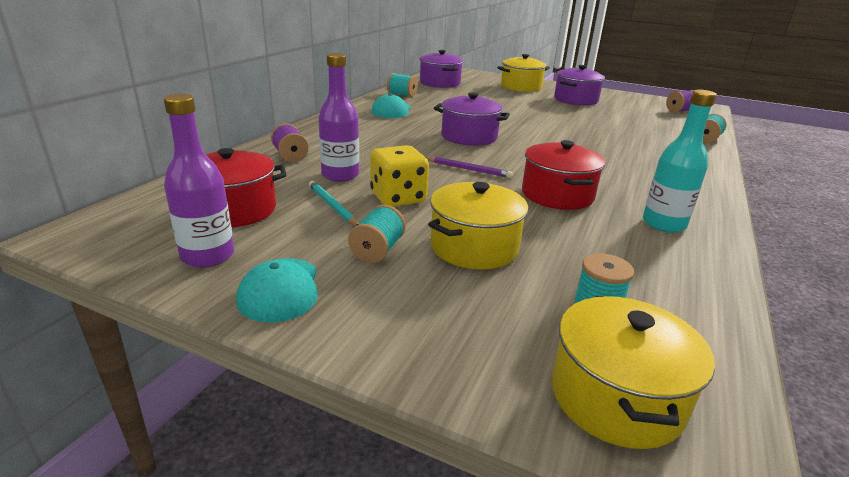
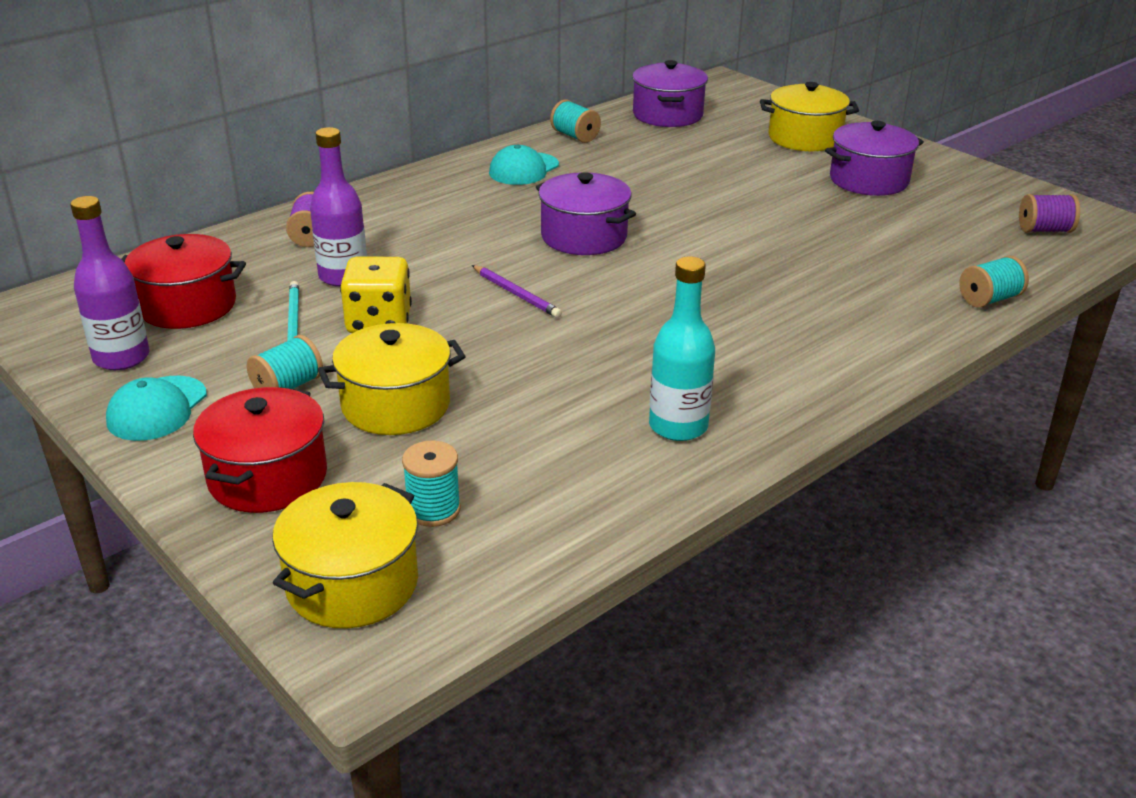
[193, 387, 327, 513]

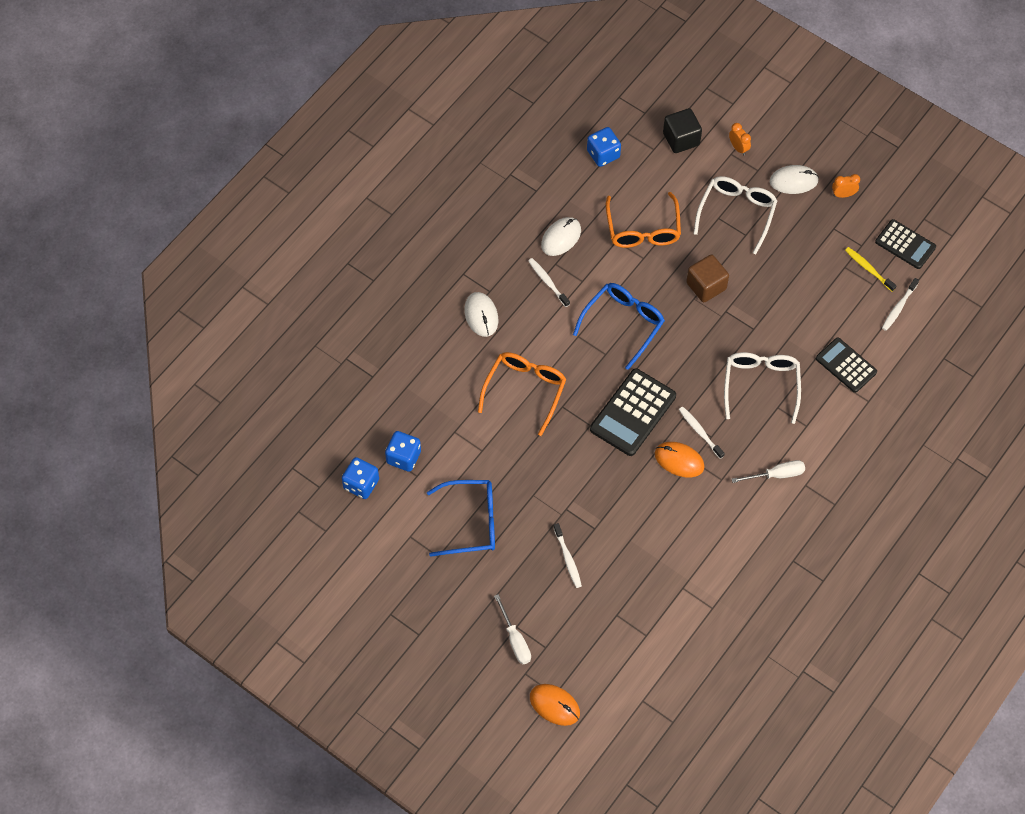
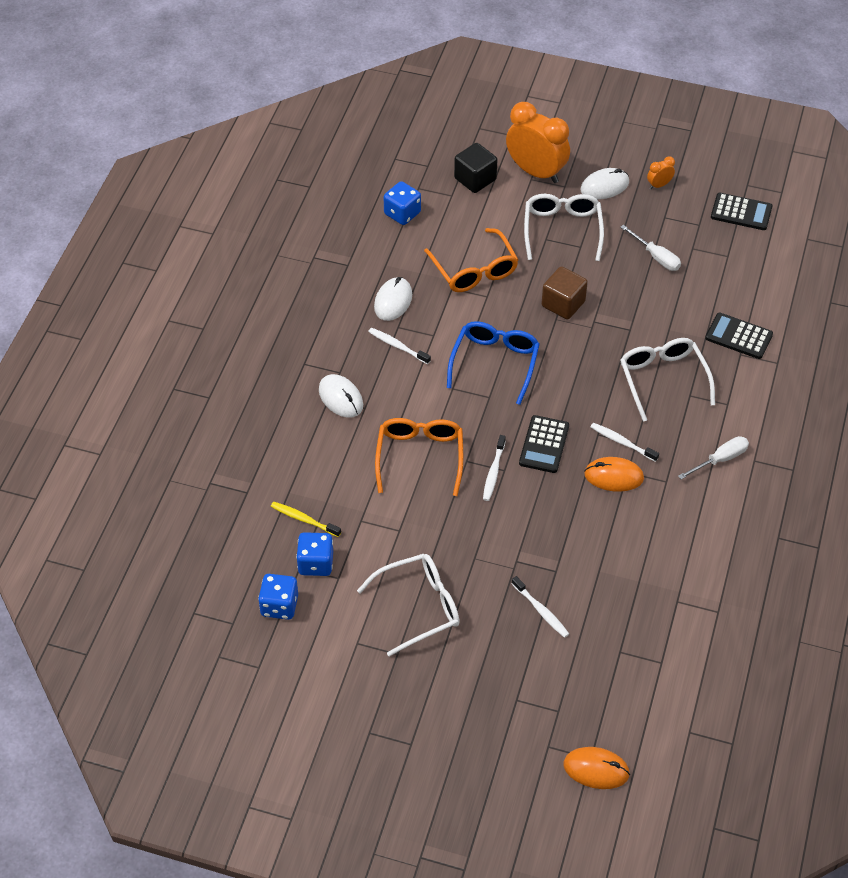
[271, 502, 341, 537]
[357, 554, 460, 656]
[483, 435, 506, 501]
[506, 102, 570, 183]
[519, 415, 569, 473]
[620, 225, 681, 271]

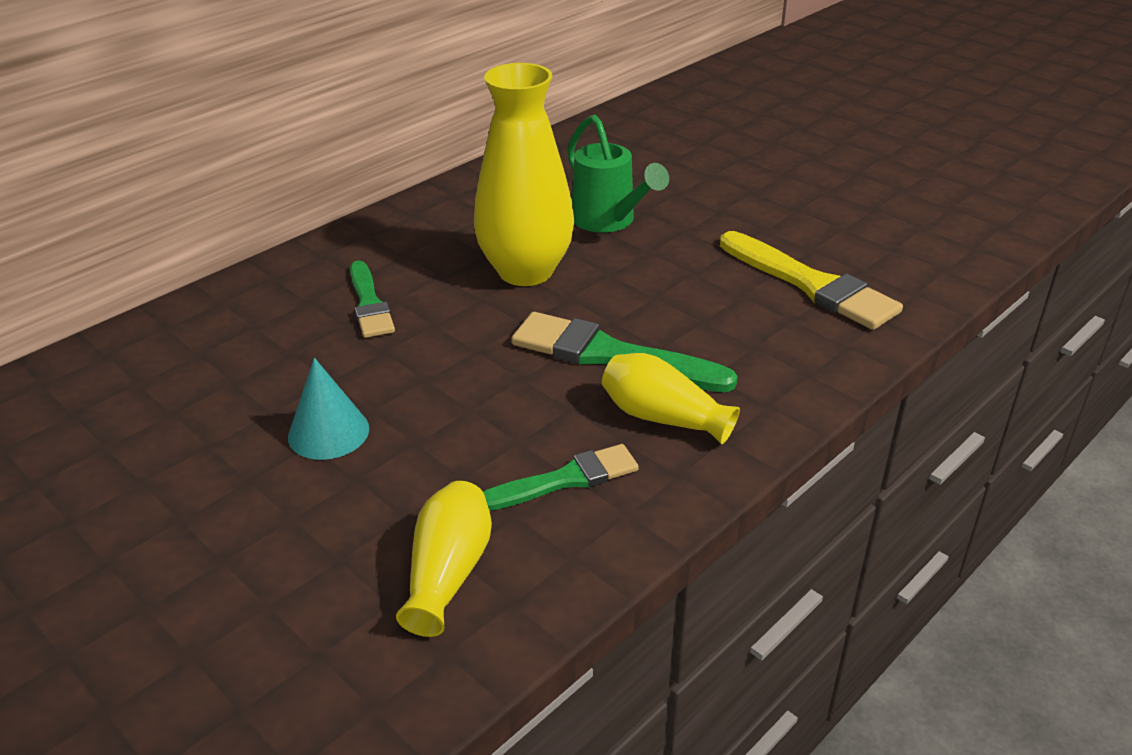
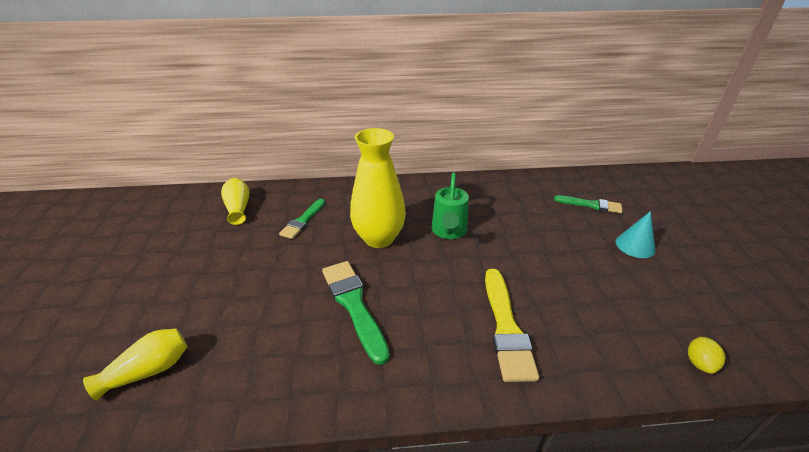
[221, 178, 249, 225]
[554, 195, 623, 213]
[615, 211, 656, 258]
[688, 337, 725, 374]

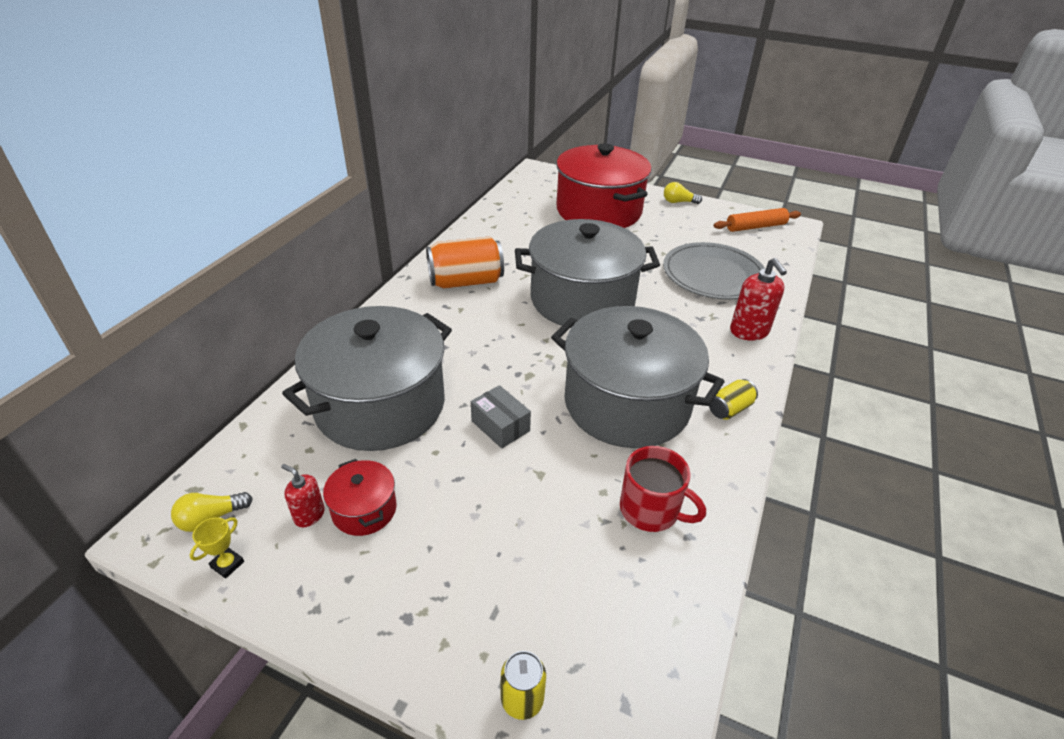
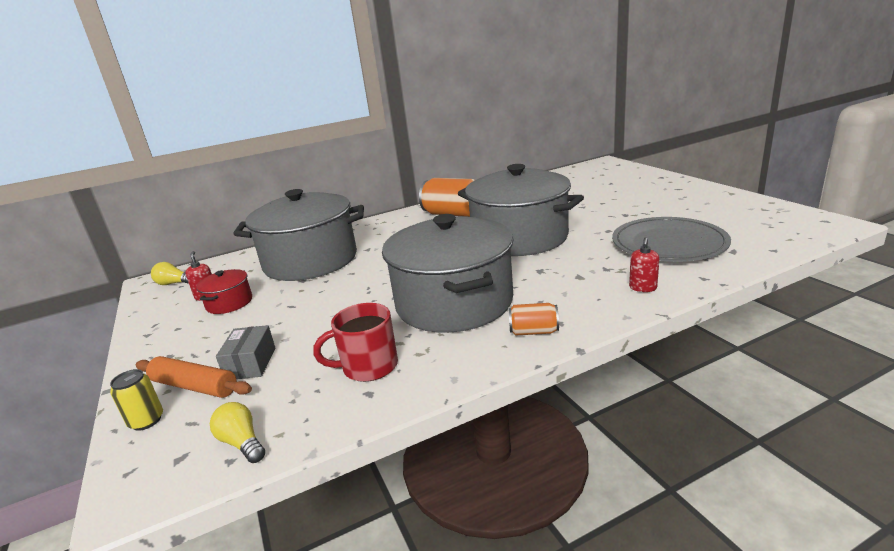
[135, 356, 252, 398]
[210, 402, 265, 463]
[216, 325, 275, 379]
[313, 303, 398, 382]
[508, 303, 559, 335]
[629, 237, 659, 292]
[190, 517, 244, 578] (first image)
[556, 143, 652, 228] (first image)

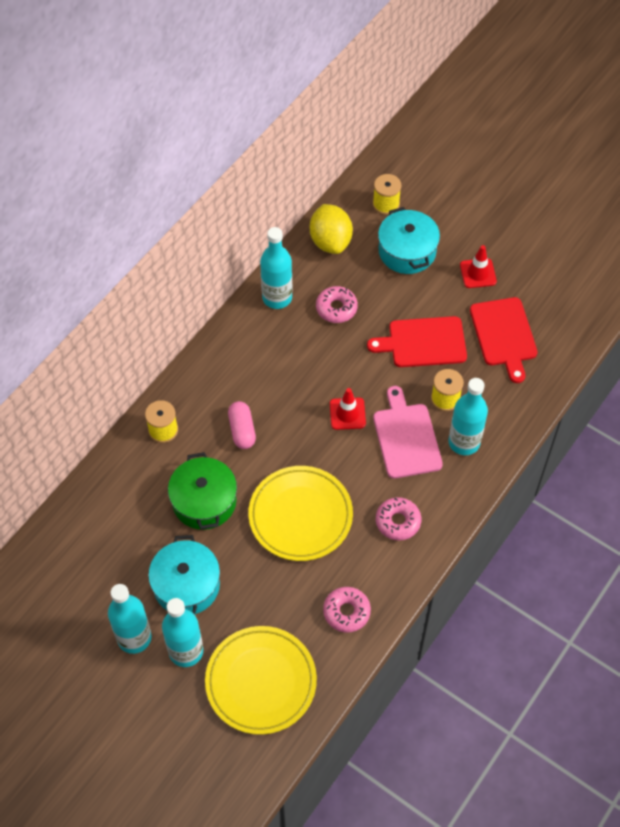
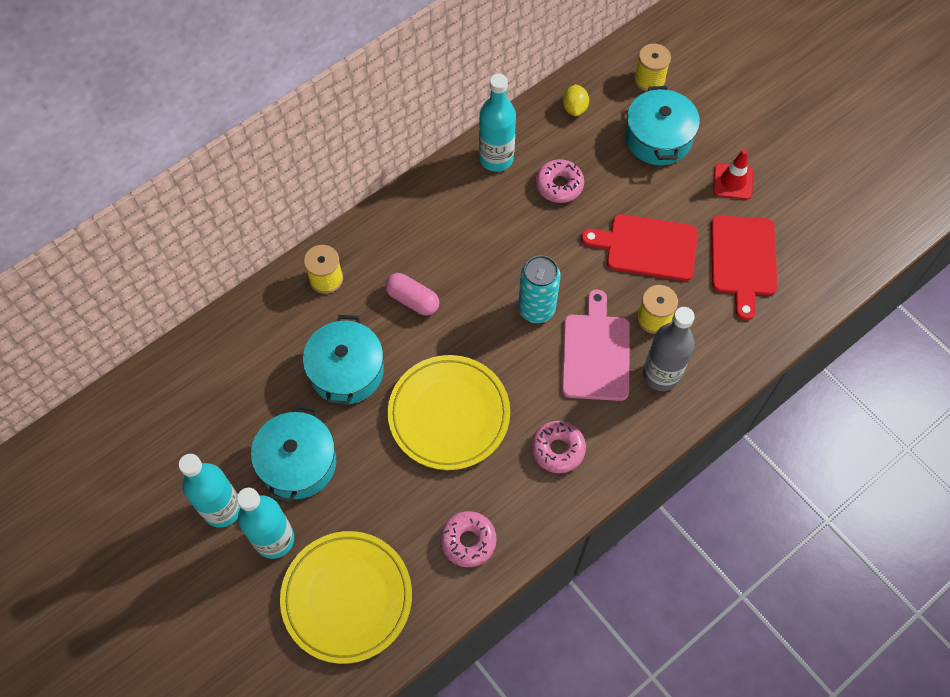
[303, 315, 384, 406]
[385, 273, 439, 316]
[518, 255, 561, 323]
[563, 84, 589, 116]
[643, 307, 695, 391]

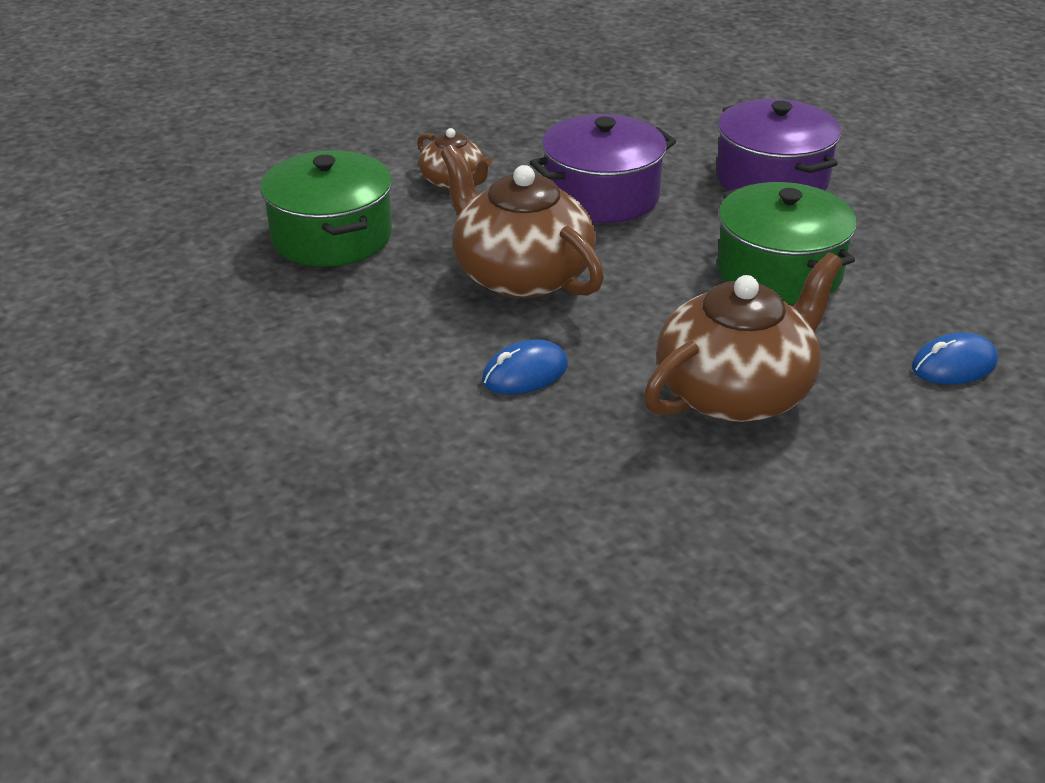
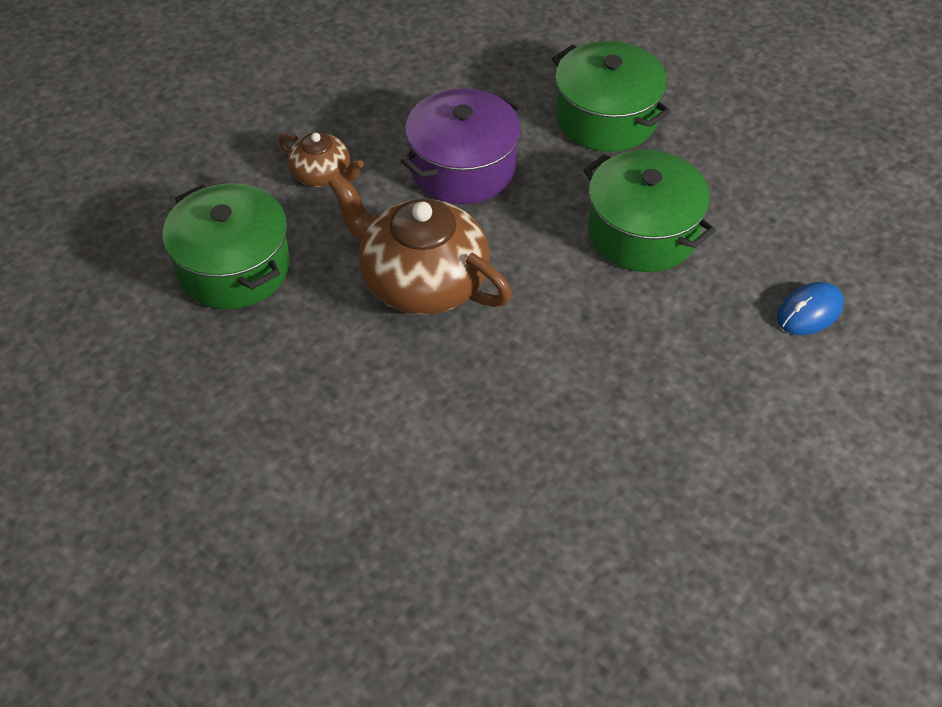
[552, 41, 671, 152]
[482, 339, 568, 395] (first image)
[644, 253, 843, 422] (first image)

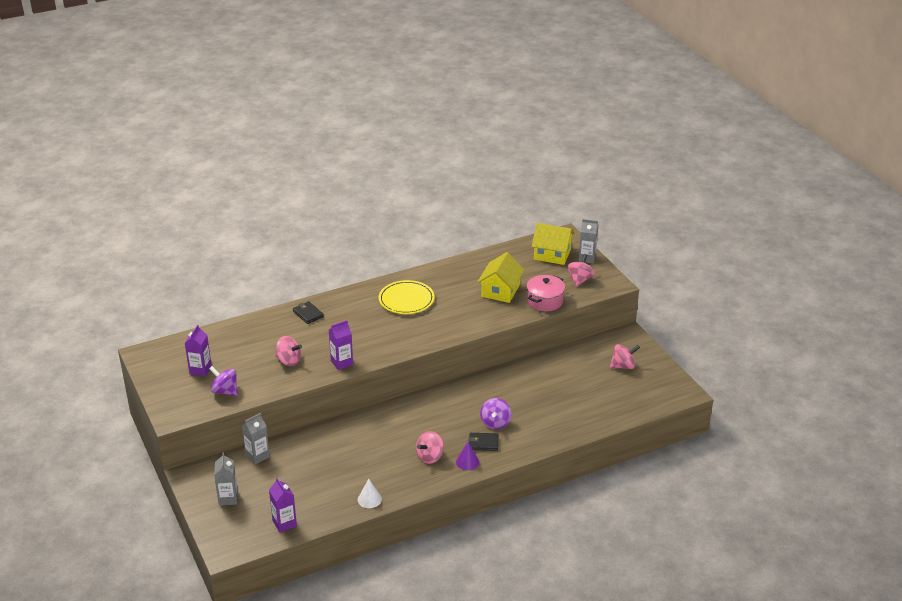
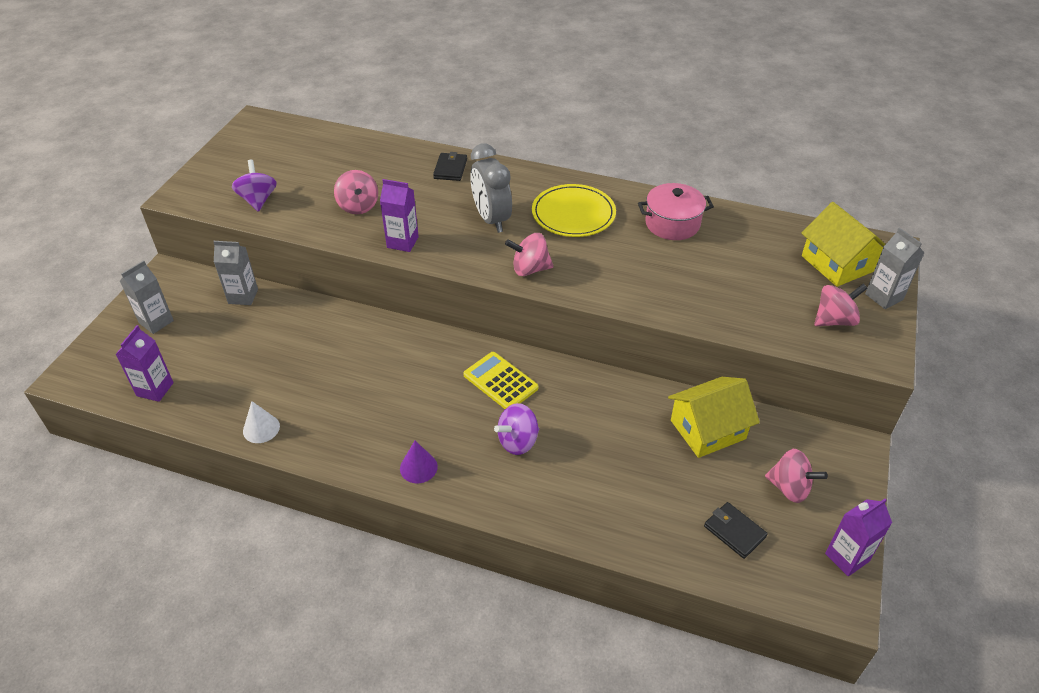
[463, 352, 538, 409]
[470, 143, 512, 233]
[505, 233, 553, 276]
[638, 183, 714, 240]
[668, 377, 760, 458]
[704, 502, 768, 559]
[825, 498, 892, 576]

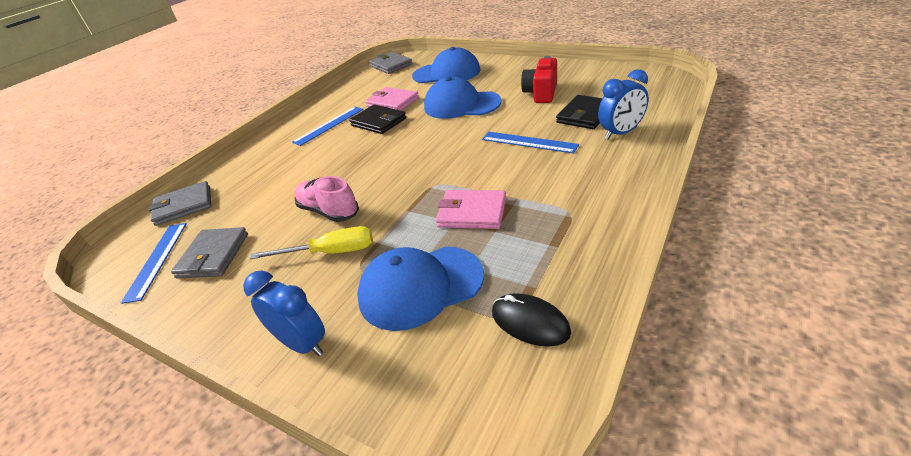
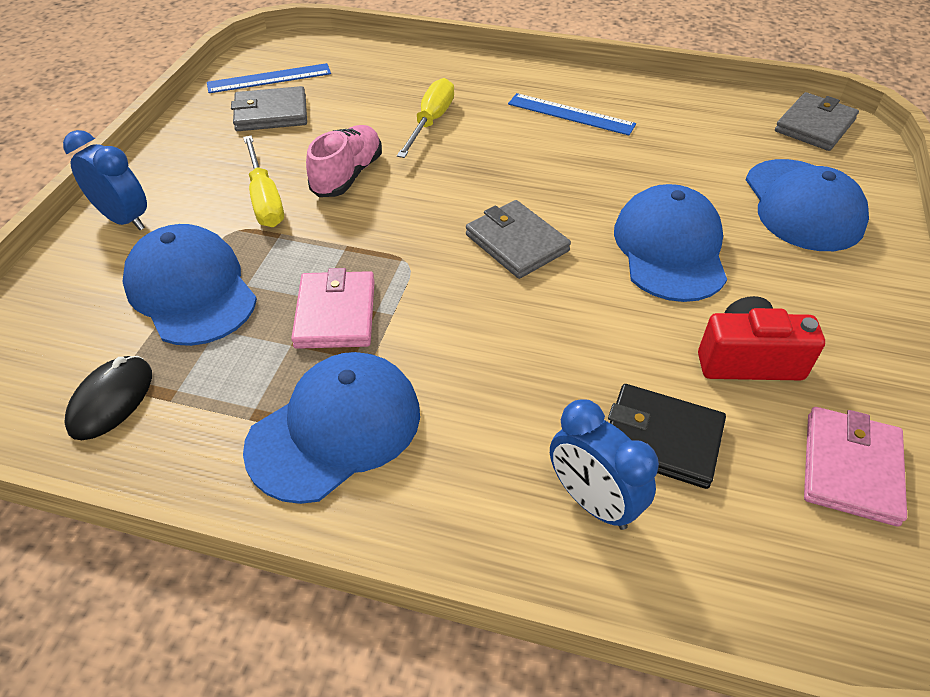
[63, 130, 147, 230]
[243, 352, 420, 504]
[397, 78, 454, 158]
[466, 200, 571, 279]
[804, 407, 907, 527]
[349, 104, 406, 134] (first image)
[482, 132, 579, 154] (first image)

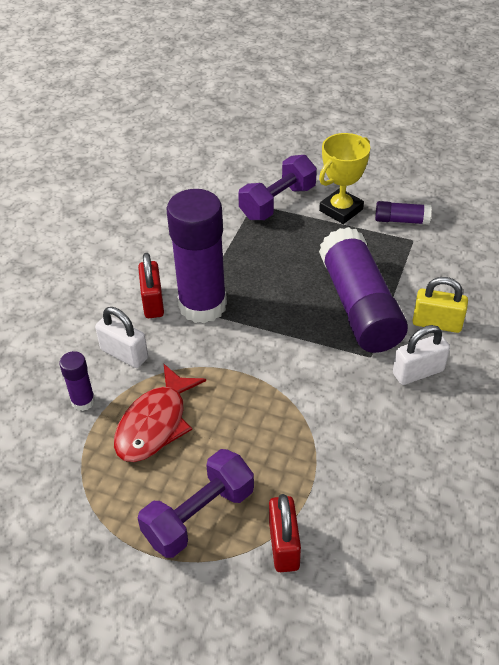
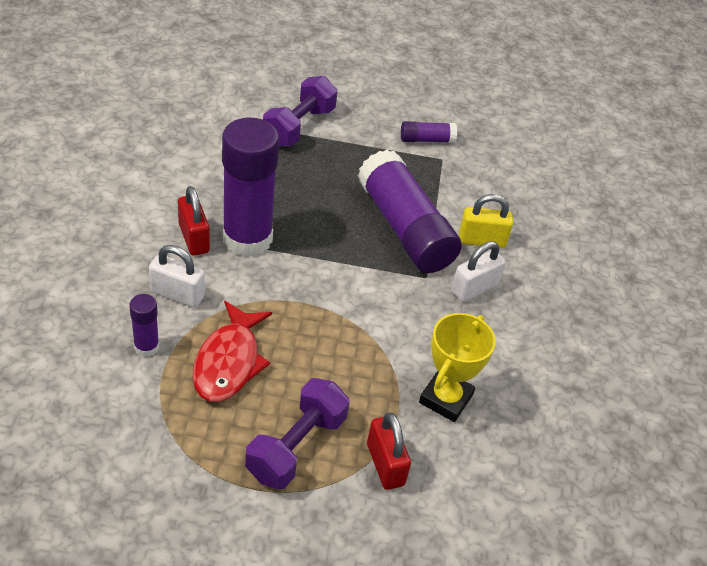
[419, 313, 496, 422]

